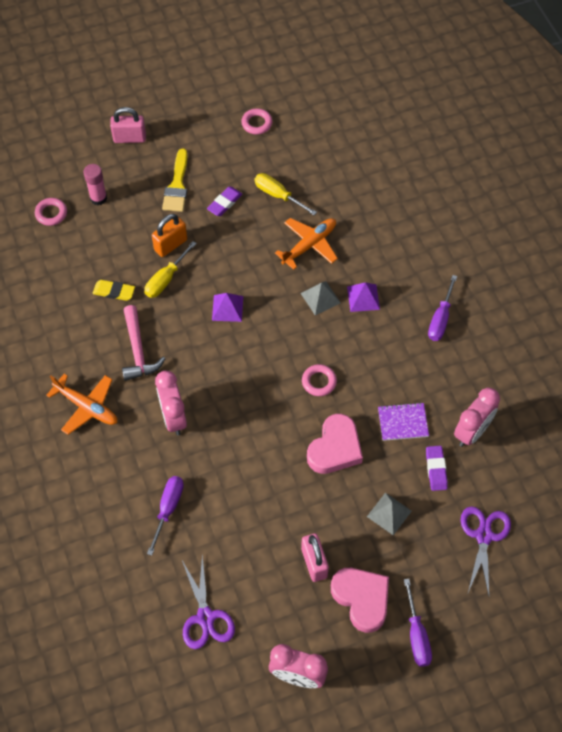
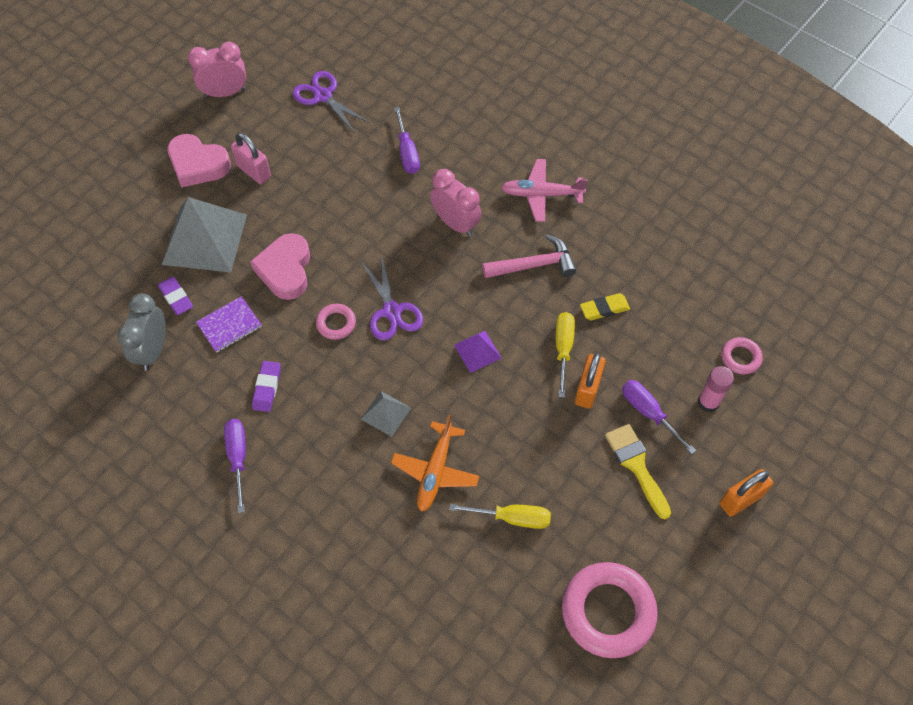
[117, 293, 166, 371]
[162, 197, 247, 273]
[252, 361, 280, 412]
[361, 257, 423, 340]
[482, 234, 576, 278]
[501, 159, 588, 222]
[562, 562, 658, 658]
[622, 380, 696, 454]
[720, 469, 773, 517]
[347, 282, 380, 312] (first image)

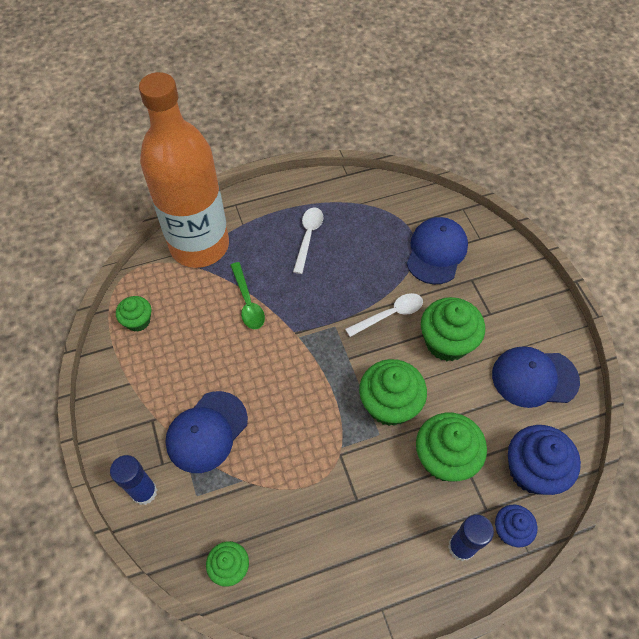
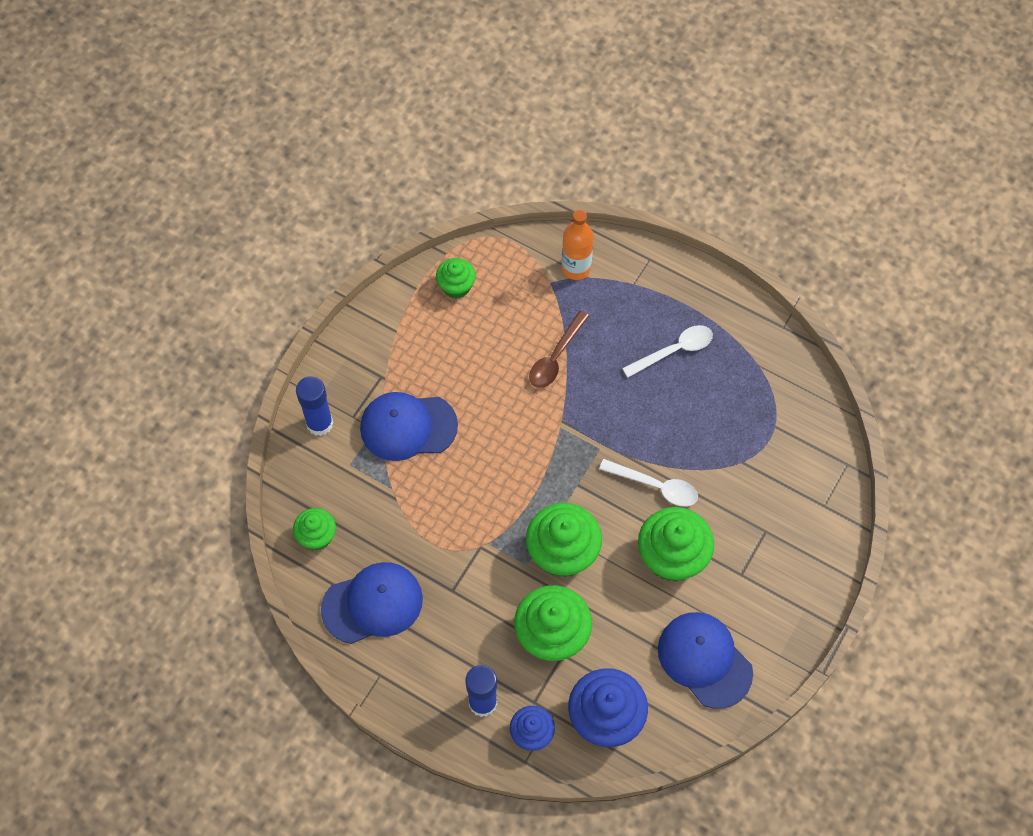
[321, 562, 423, 644]
[529, 310, 589, 388]
[561, 210, 594, 280]

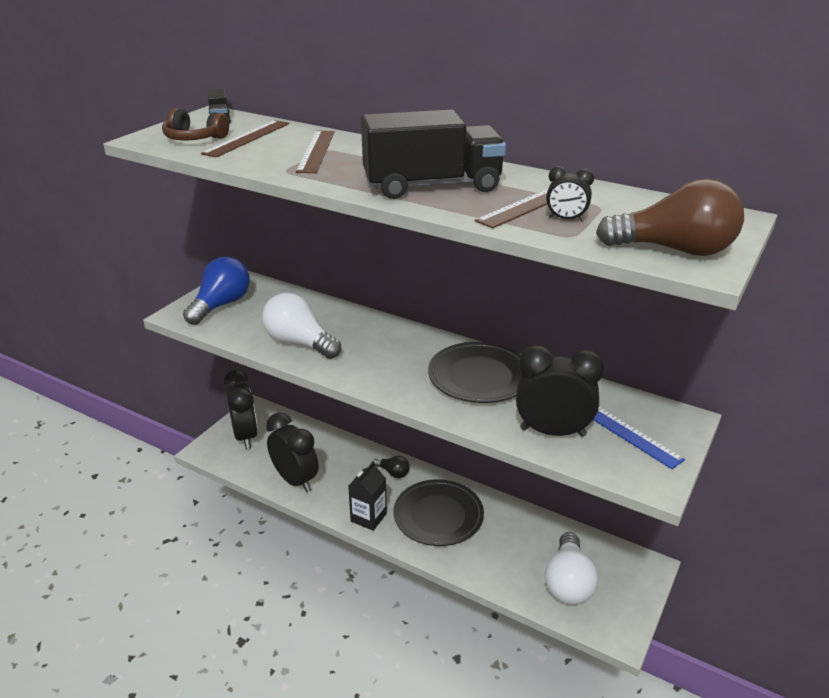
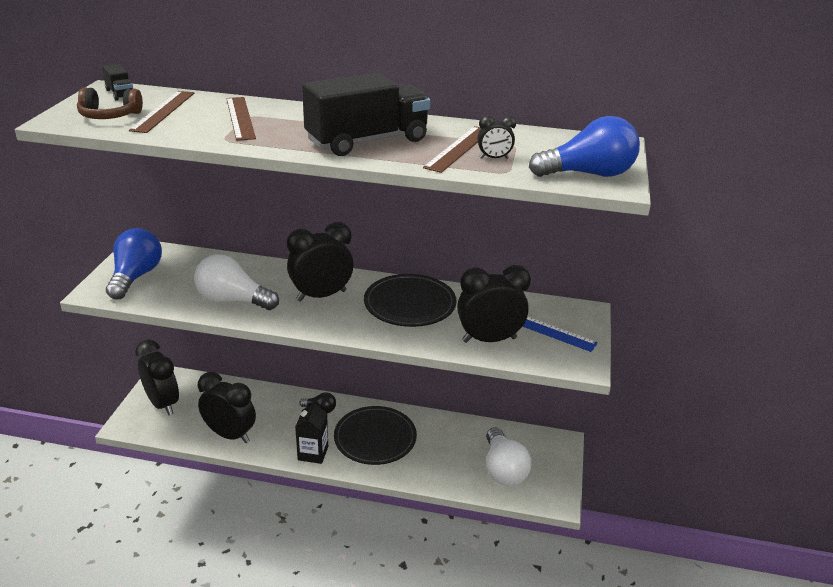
[287, 222, 354, 302]
[529, 116, 640, 177]

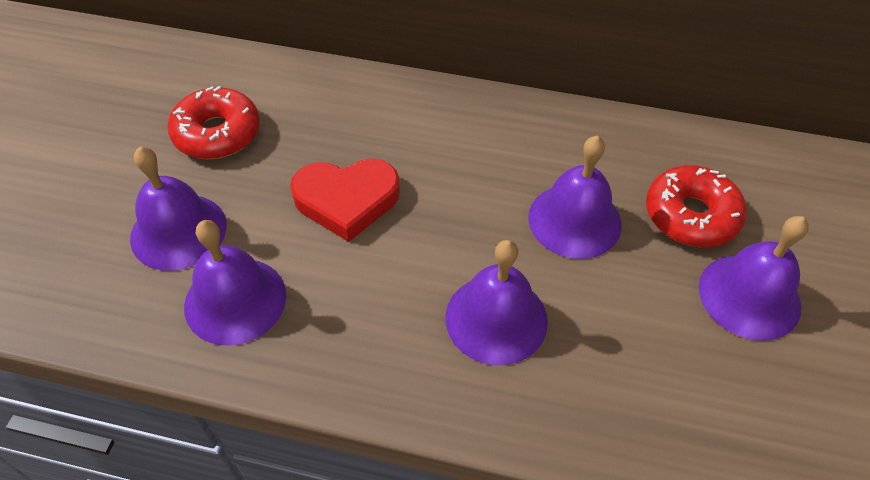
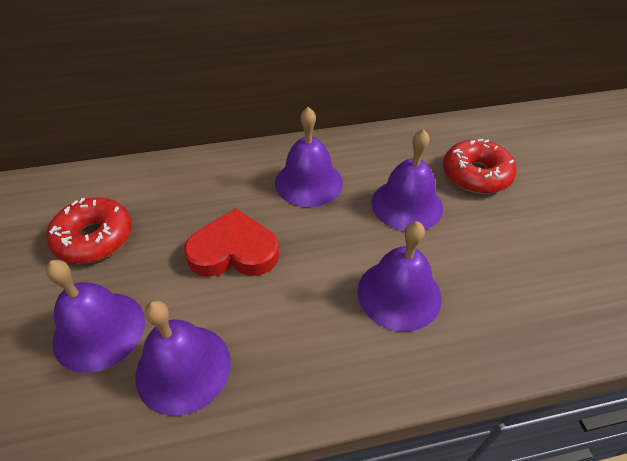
[184, 208, 279, 277]
[275, 107, 343, 207]

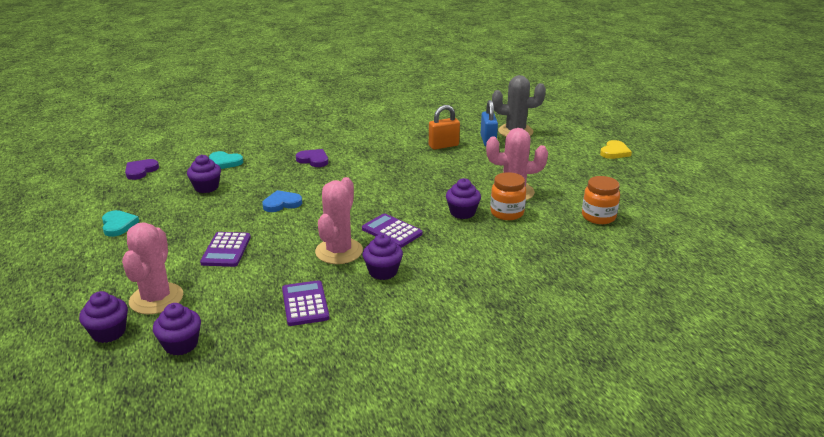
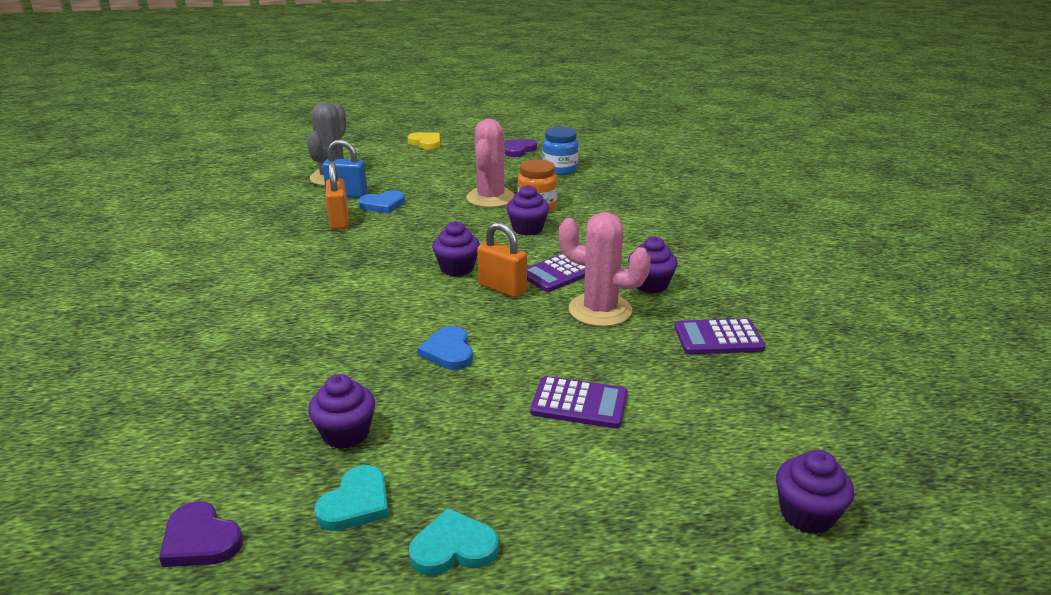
[314, 465, 388, 531]
[359, 190, 405, 213]
[432, 221, 480, 276]
[477, 222, 527, 298]
[504, 139, 537, 157]
[542, 127, 578, 176]
[122, 222, 183, 314] (first image)

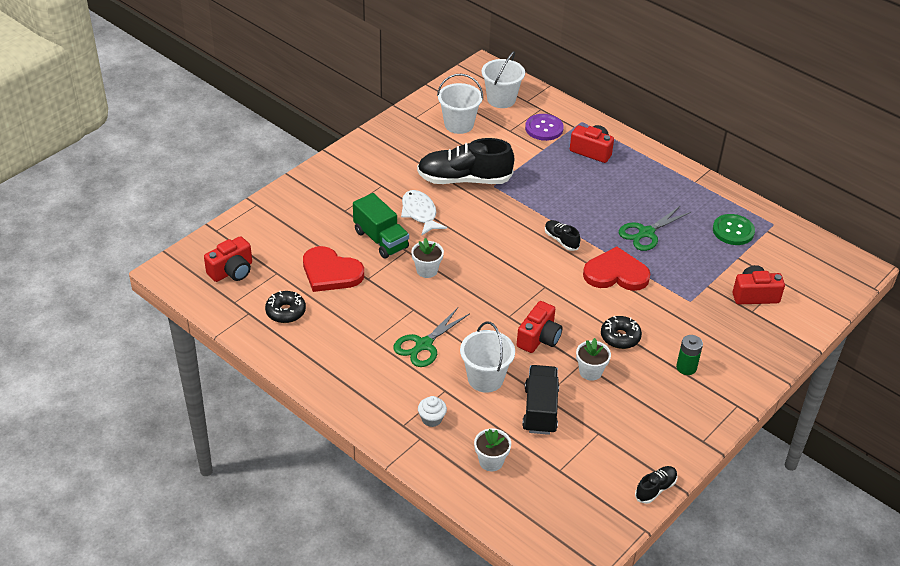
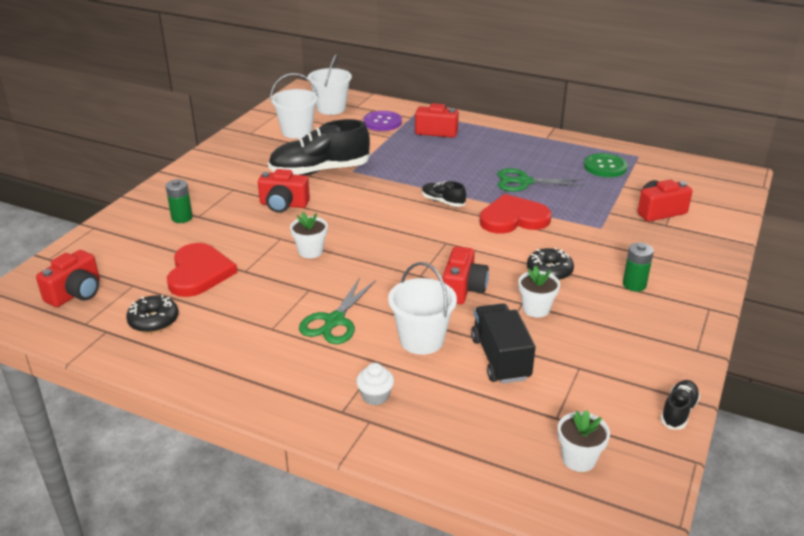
[166, 179, 193, 223]
[167, 243, 237, 297]
[258, 169, 310, 213]
[497, 168, 585, 192]
[558, 410, 610, 472]
[353, 193, 409, 259] (first image)

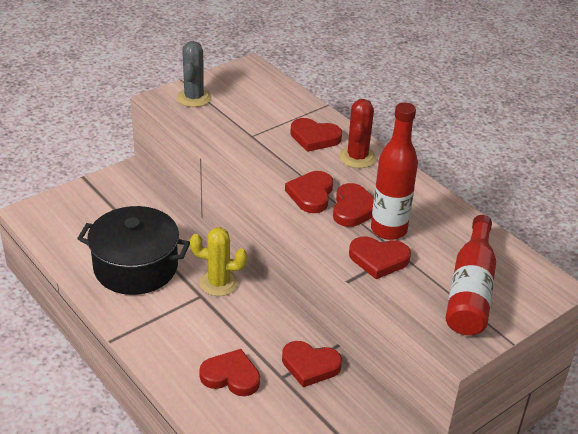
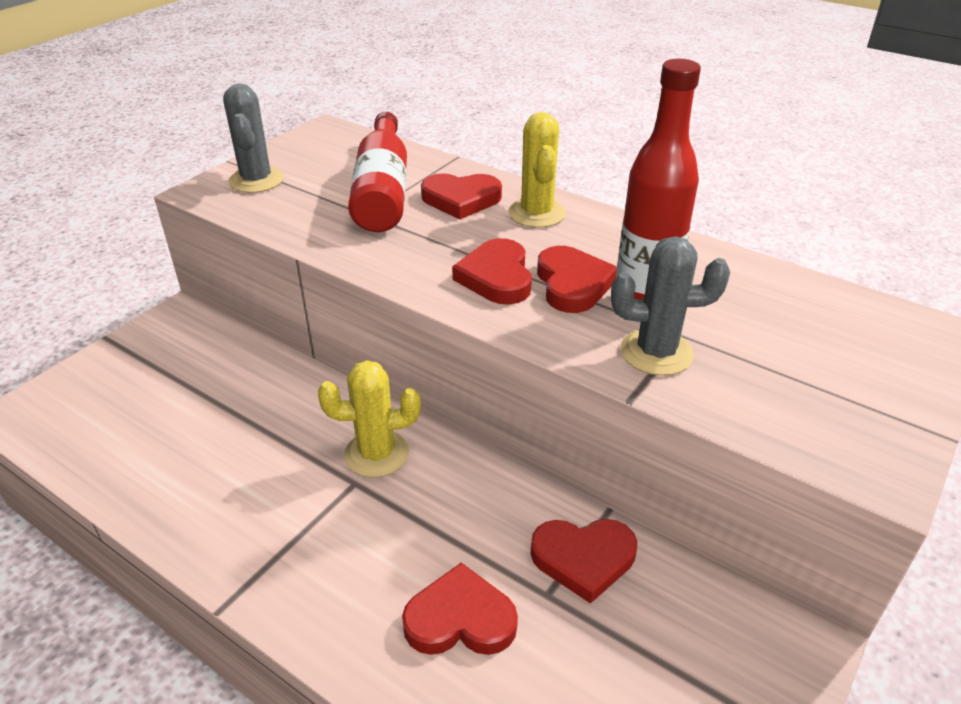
[348, 112, 407, 232]
[509, 112, 566, 228]
[611, 236, 730, 376]
[77, 206, 190, 295] (first image)

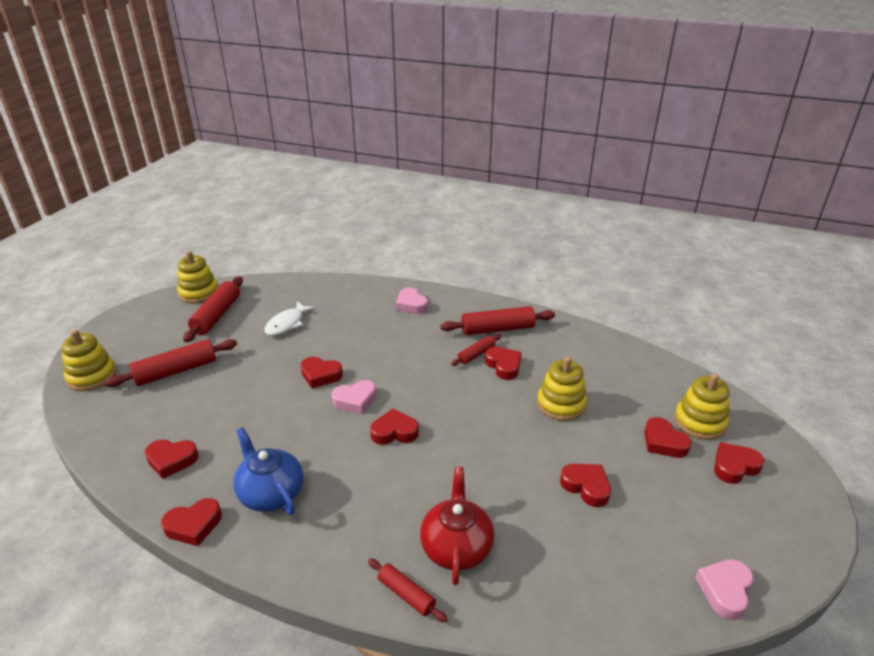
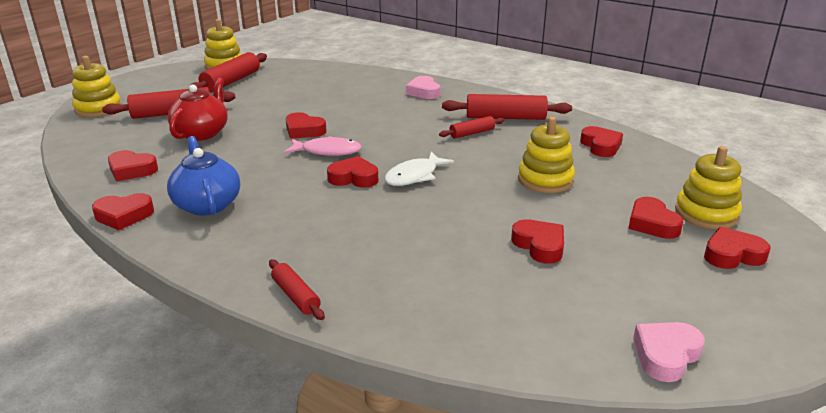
[168, 78, 228, 141]
[284, 136, 362, 156]
[384, 152, 454, 186]
[580, 126, 623, 157]

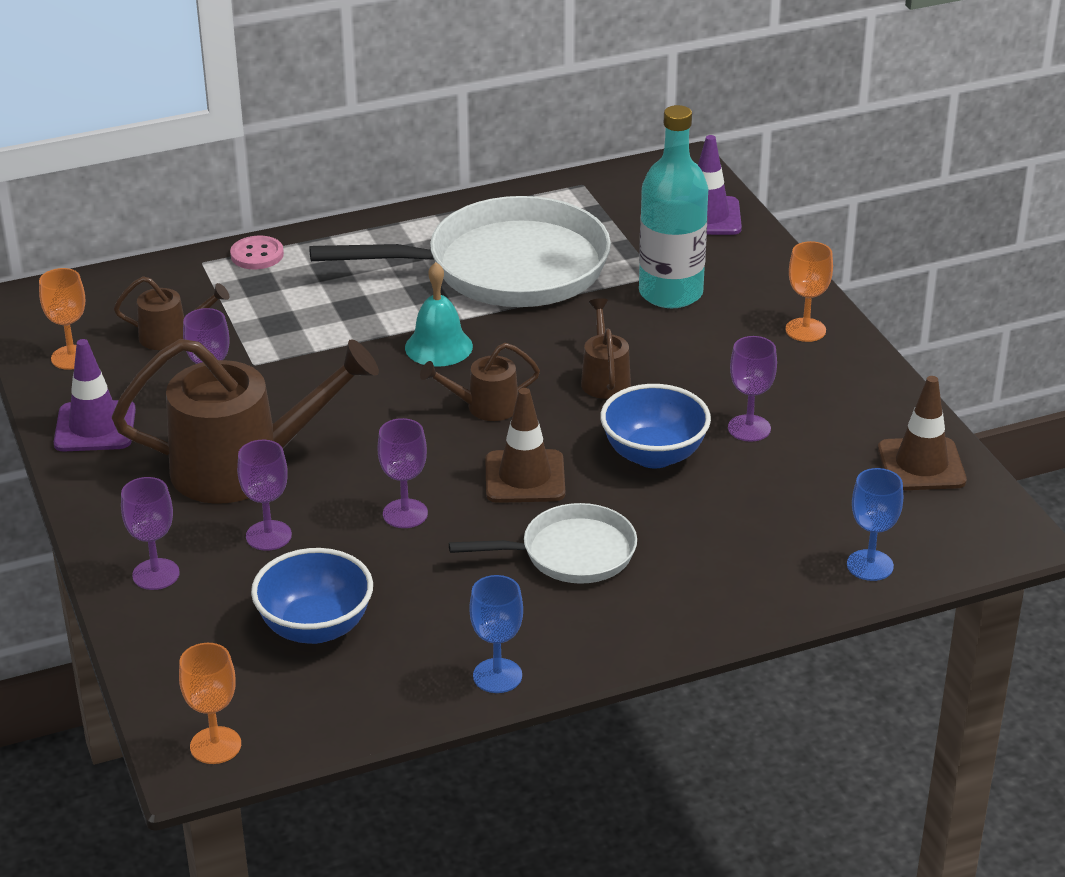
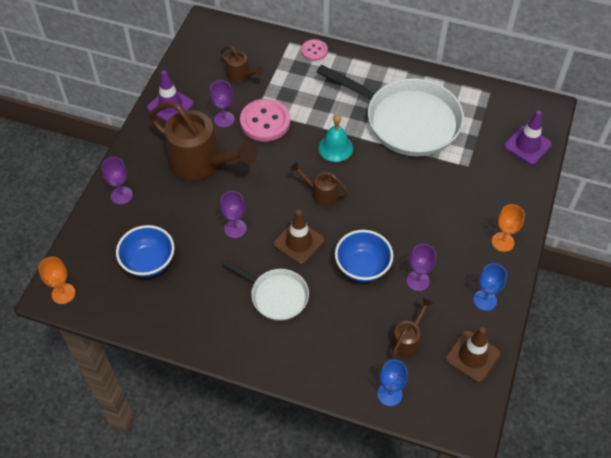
[240, 99, 290, 141]
[390, 298, 433, 357]
[473, 263, 507, 311]
[39, 268, 85, 370] (first image)
[237, 440, 292, 551] (first image)
[639, 105, 708, 308] (first image)

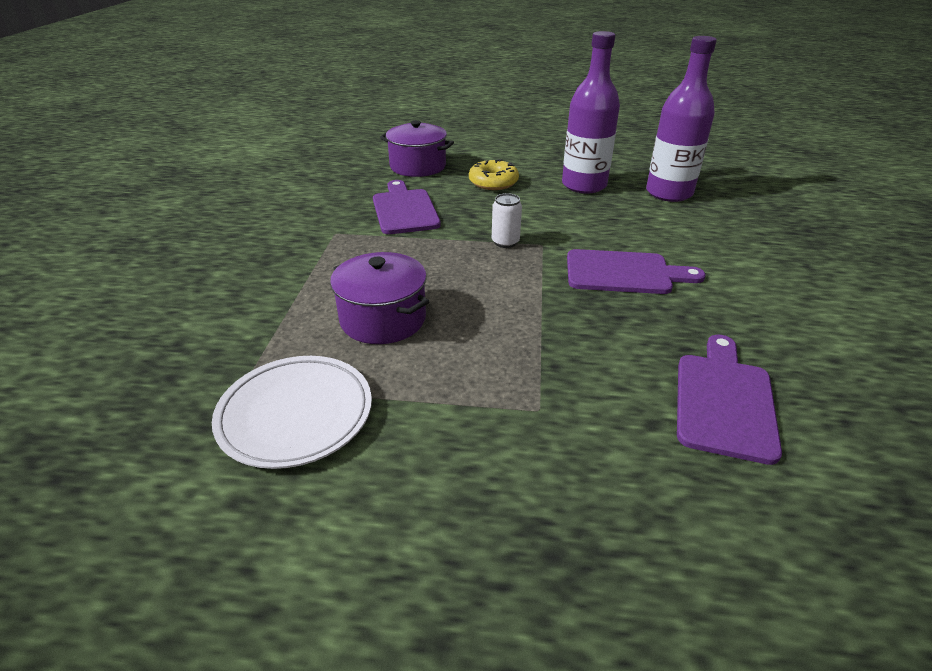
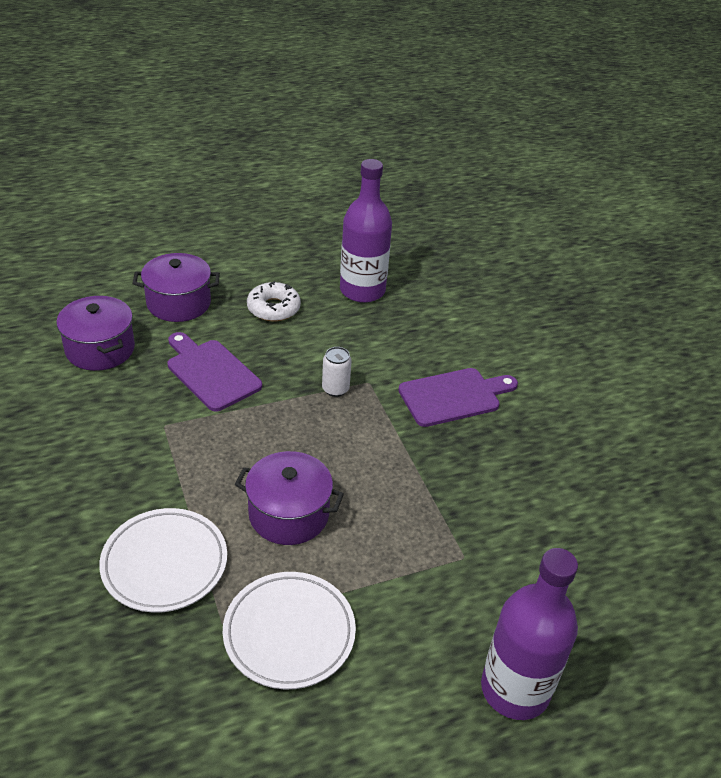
[56, 296, 135, 371]
[99, 508, 227, 613]
[247, 281, 301, 321]
[481, 548, 578, 720]
[677, 335, 782, 465] (first image)

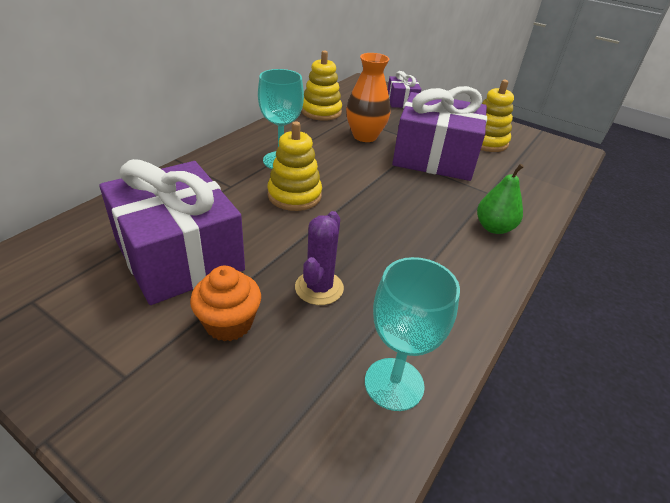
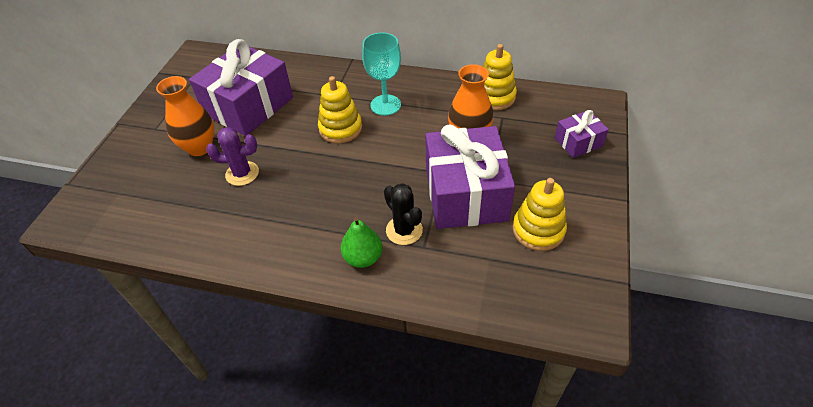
[156, 76, 215, 156]
[384, 183, 423, 245]
[365, 257, 460, 411] (first image)

